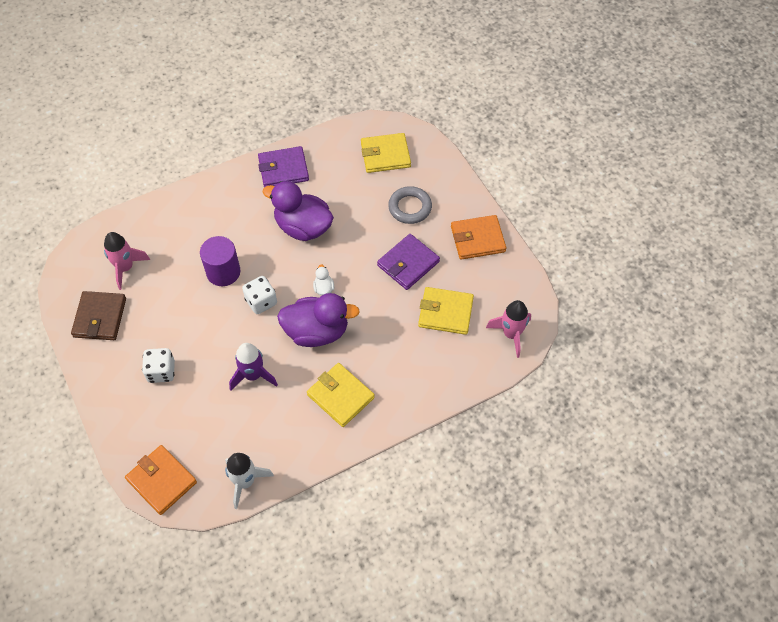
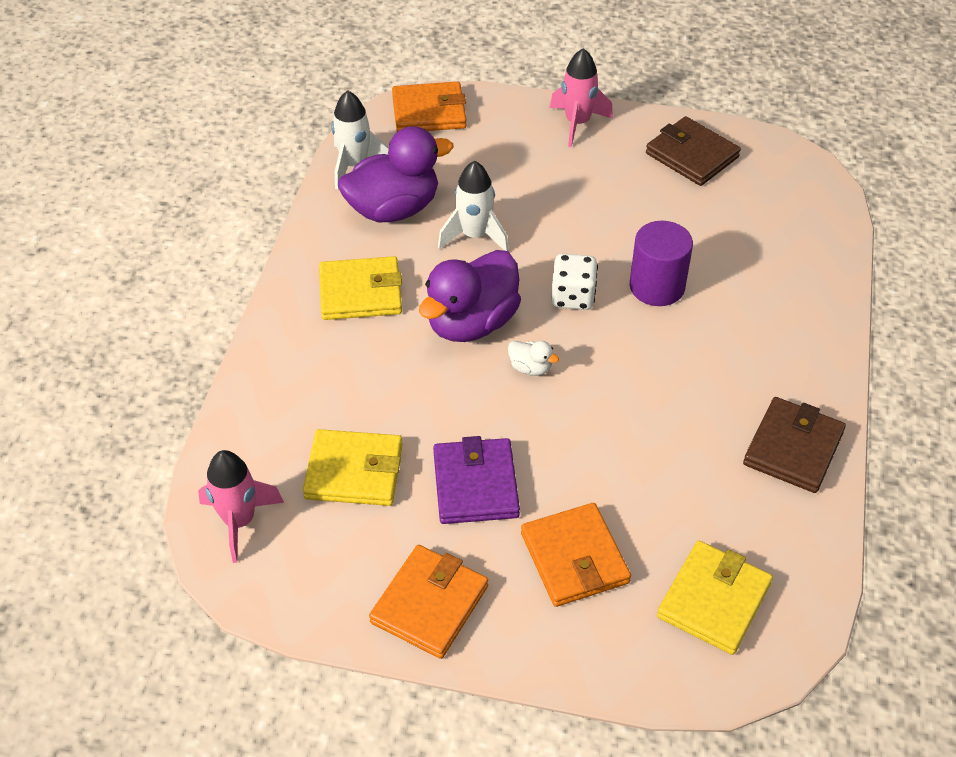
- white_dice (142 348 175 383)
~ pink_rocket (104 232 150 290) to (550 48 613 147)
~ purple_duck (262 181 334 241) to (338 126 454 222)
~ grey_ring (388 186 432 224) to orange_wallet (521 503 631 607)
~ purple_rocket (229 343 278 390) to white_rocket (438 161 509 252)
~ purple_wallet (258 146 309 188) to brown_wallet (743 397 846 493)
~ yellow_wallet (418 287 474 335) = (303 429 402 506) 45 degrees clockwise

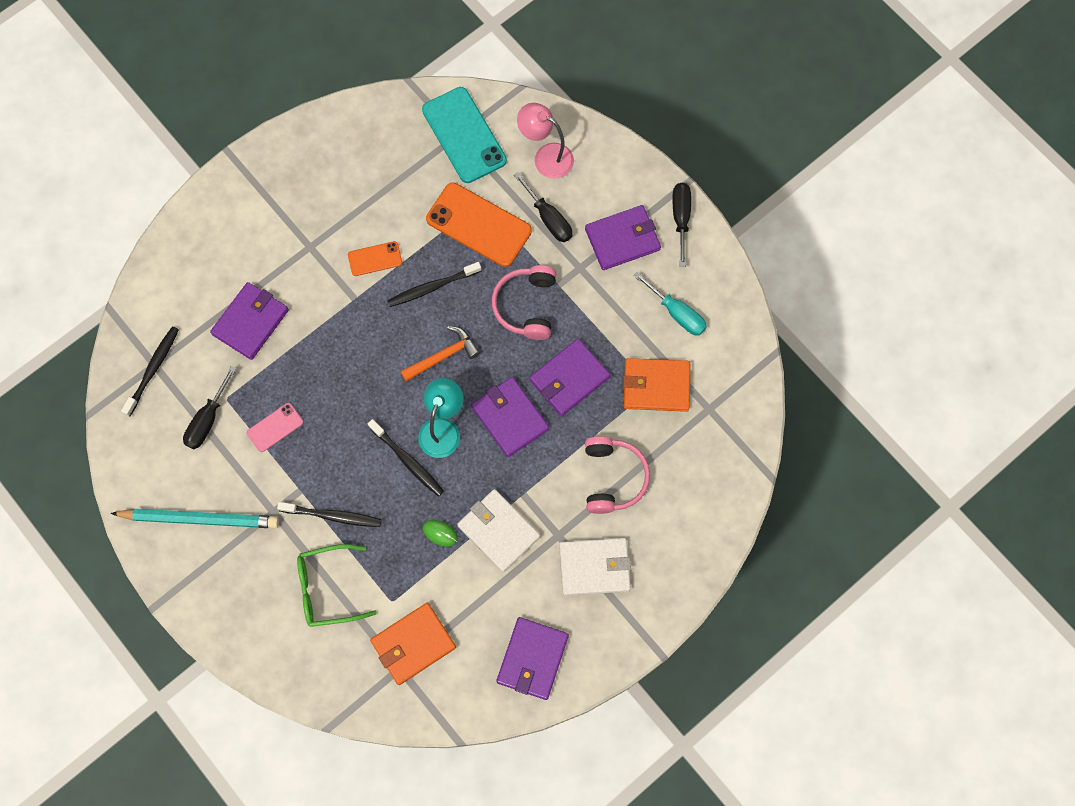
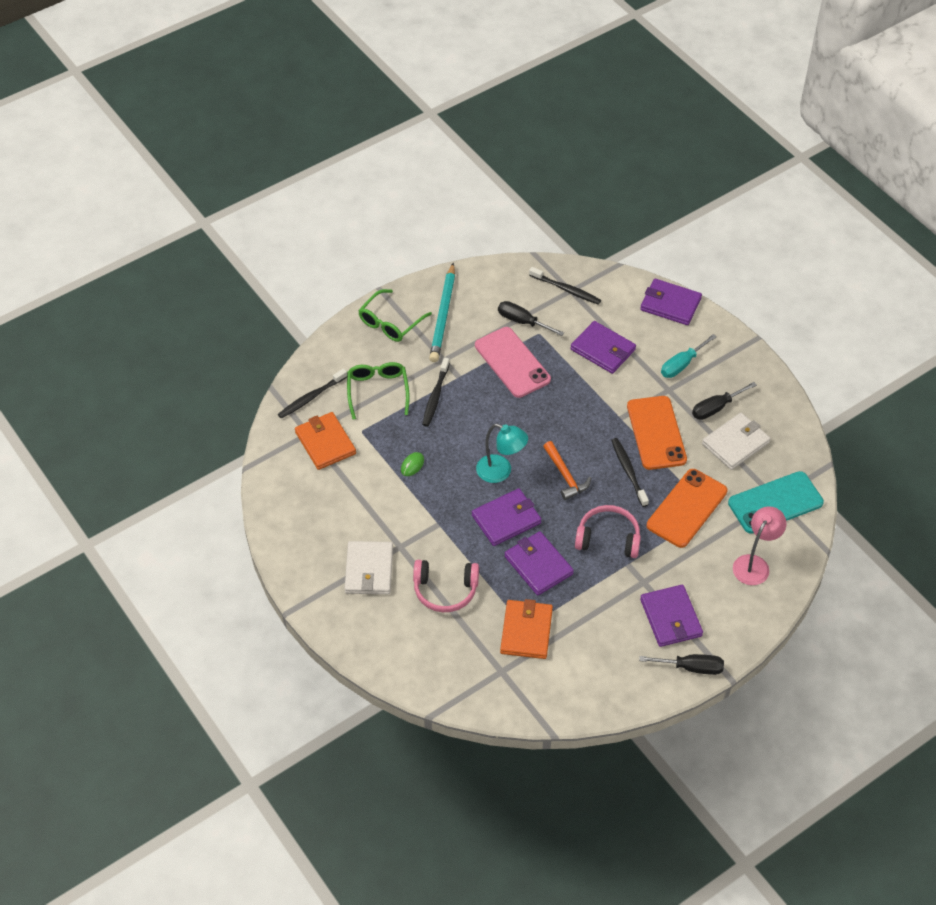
+ green_glasses (358 289 432 342)
~ black_toothbrush (368 419 444 497) to (278 369 347 419)
~ white_wallet (457 489 540 572) to (702 413 771 470)
~ purple_wallet (496 617 569 700) to (640 279 702 325)
~ black_screwdriver (514 172 572 242) to (692 382 757 420)
~ turquoise_screwdriver (634 272 707 336) to (661 334 717 378)
~ pink_phone (247 403 303 452) = (475 327 551 398) x1.94
~ orange_phone (348 241 402 276) = (627 396 687 470) x1.94

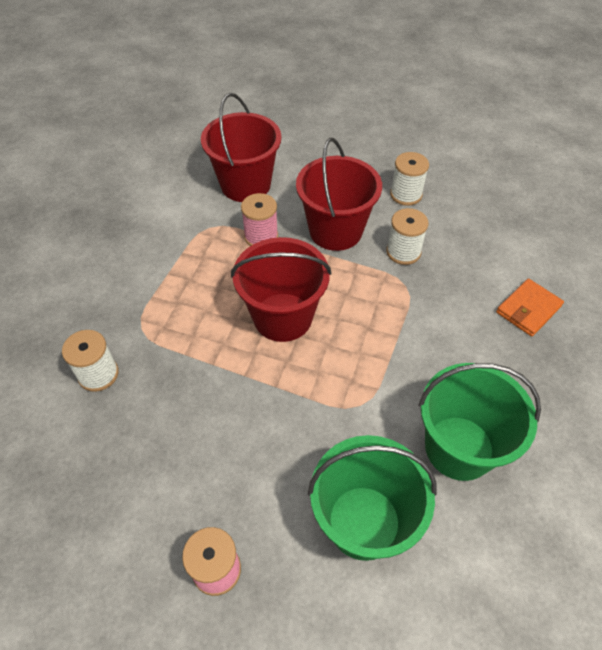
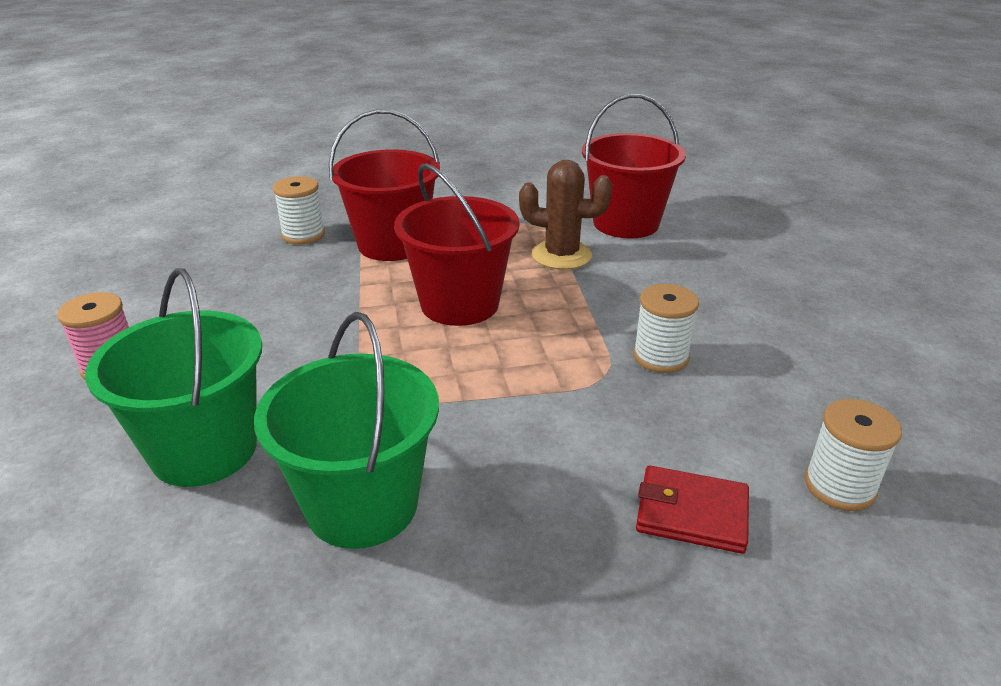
~ red_bucket (296 138 382 251) to (329 109 440 261)
~ white_spool (390 152 429 206) to (804 399 902 511)
~ pink_spool (241 193 278 246) to brown_cactus (519 160 613 270)
~ orange_wallet (496 279 564 337) to red_wallet (636 465 749 554)

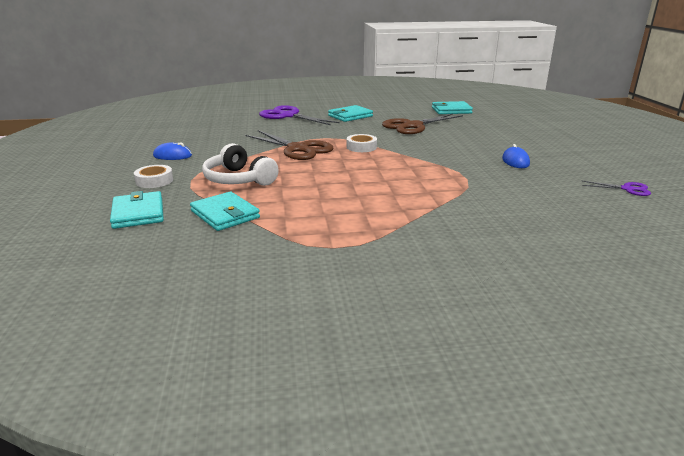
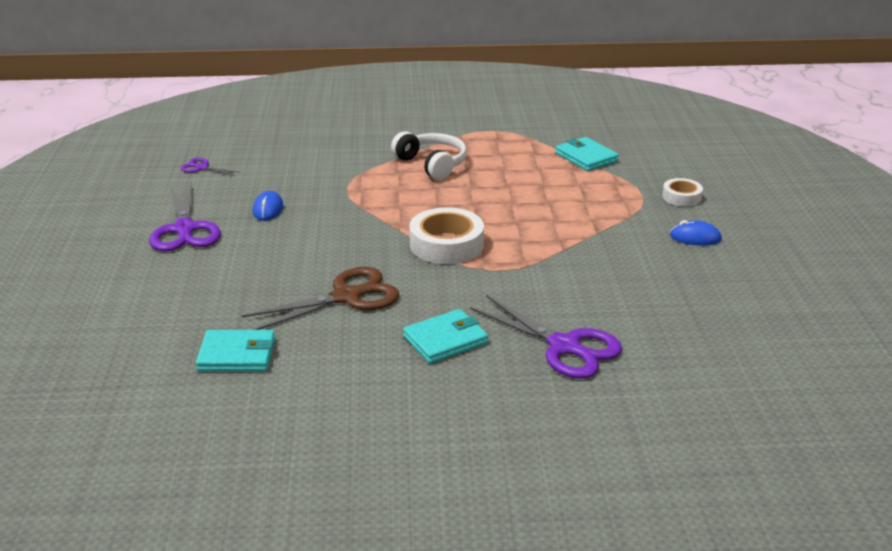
- turquoise_wallet (110 191 164 229)
- brown_scissors (246 130 334 160)
+ purple_scissors (149 182 221 252)
~ white_headphones (202 143 279 186) to (391 131 467 180)
~ white_tape (347 134 377 152) = (409 208 484 264) x1.77

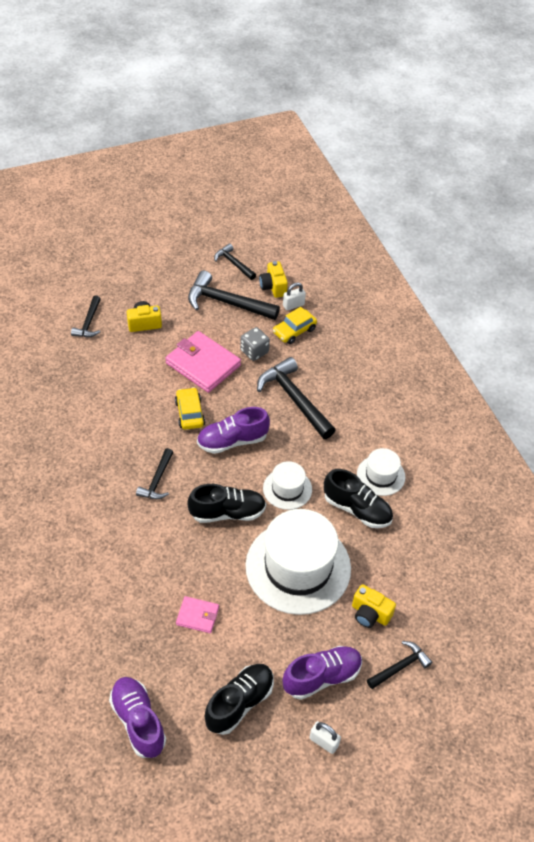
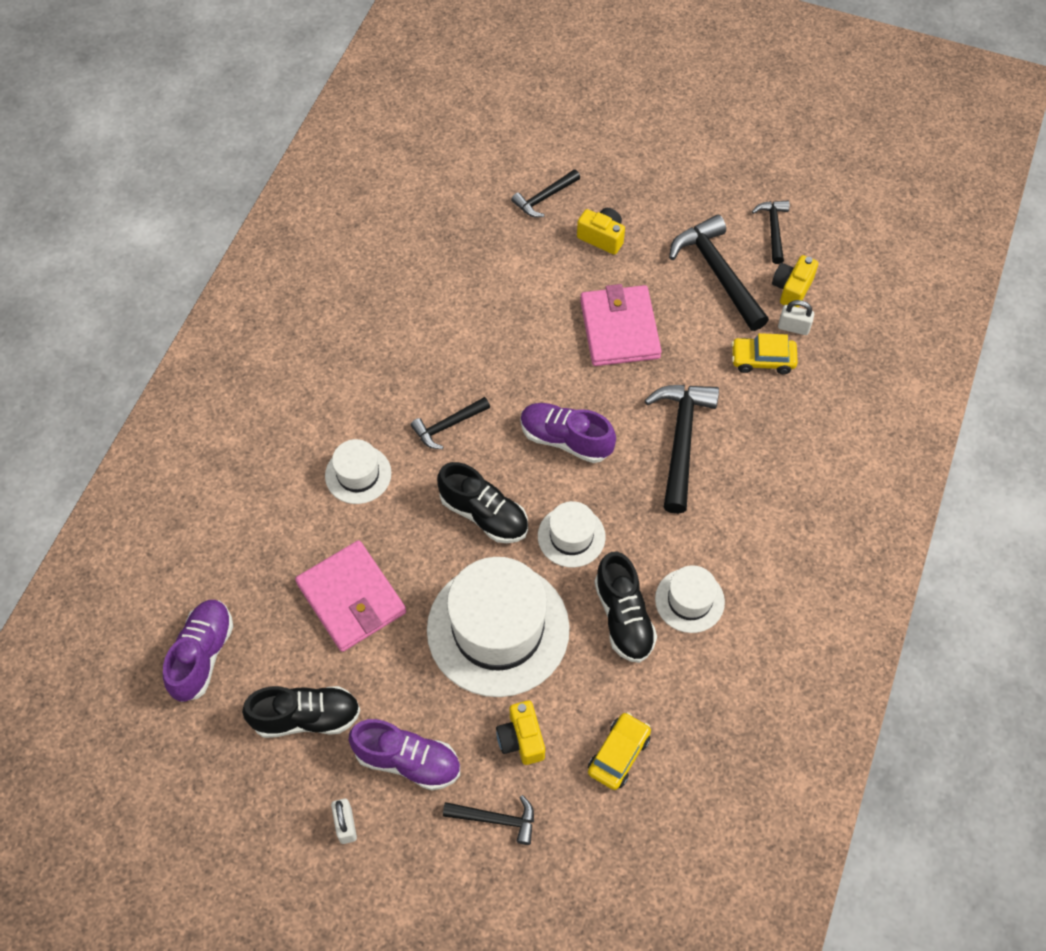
- grey_dice (240 327 270 361)
+ white_hat (325 439 391 504)
~ yellow_car (175 387 205 430) to (588 712 651 790)
~ pink_wallet (176 596 219 633) = (295 540 406 652) x1.93

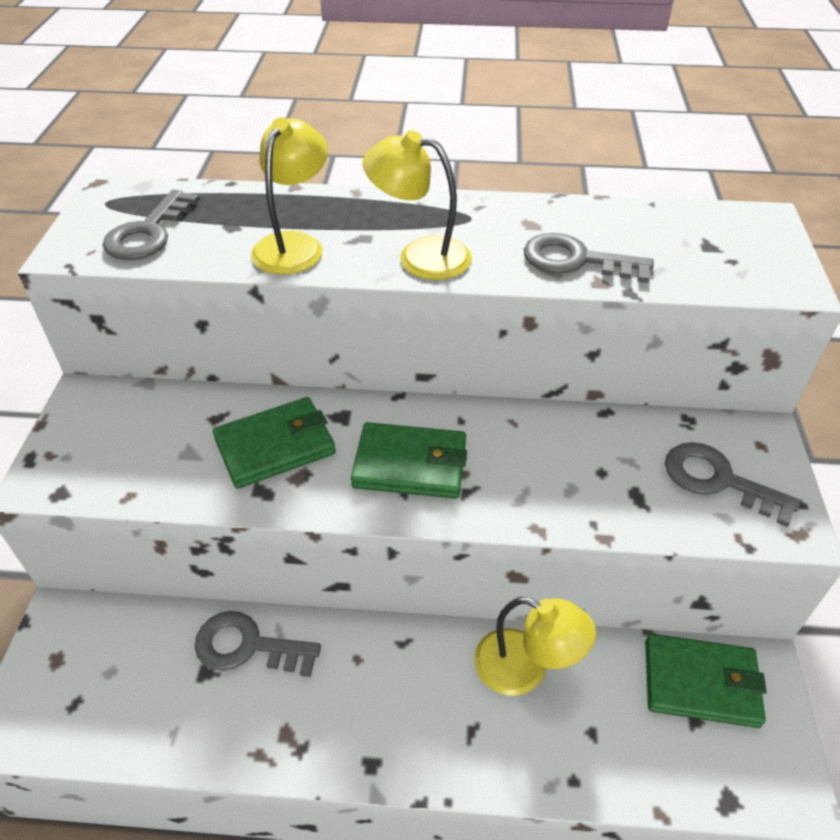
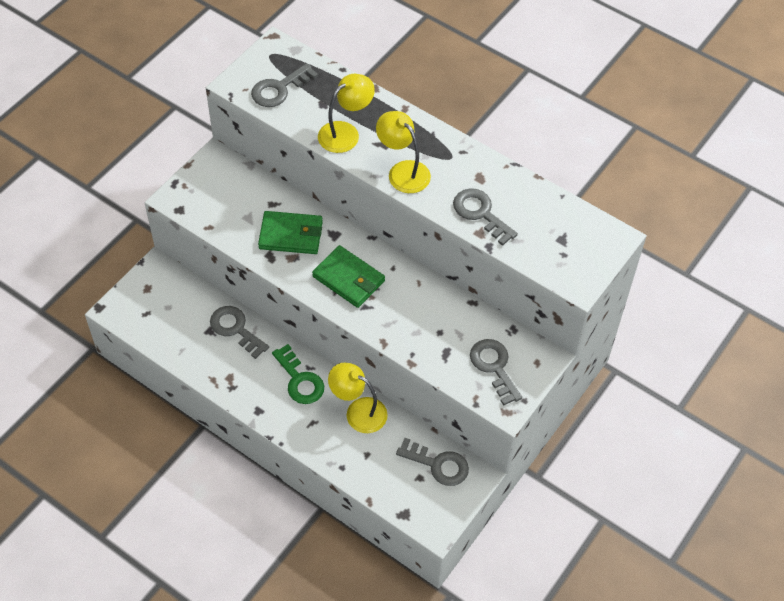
+ green_key (272 344 324 404)
~ green_wallet (645 634 767 728) to grey_key (396 438 469 486)
~ yellow_lamp (474 597 596 696) = (328 362 388 433) 150 degrees clockwise

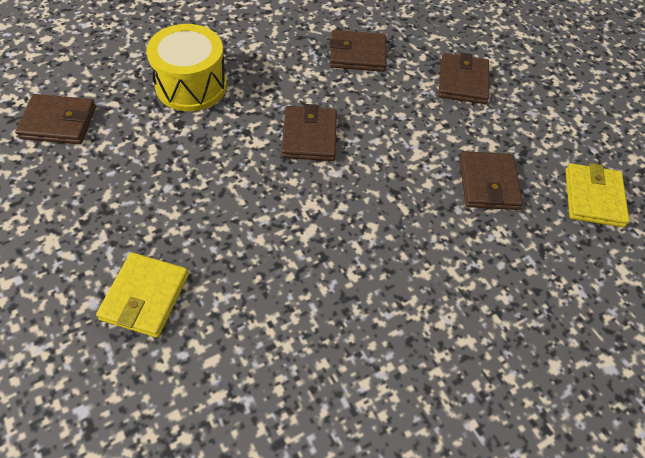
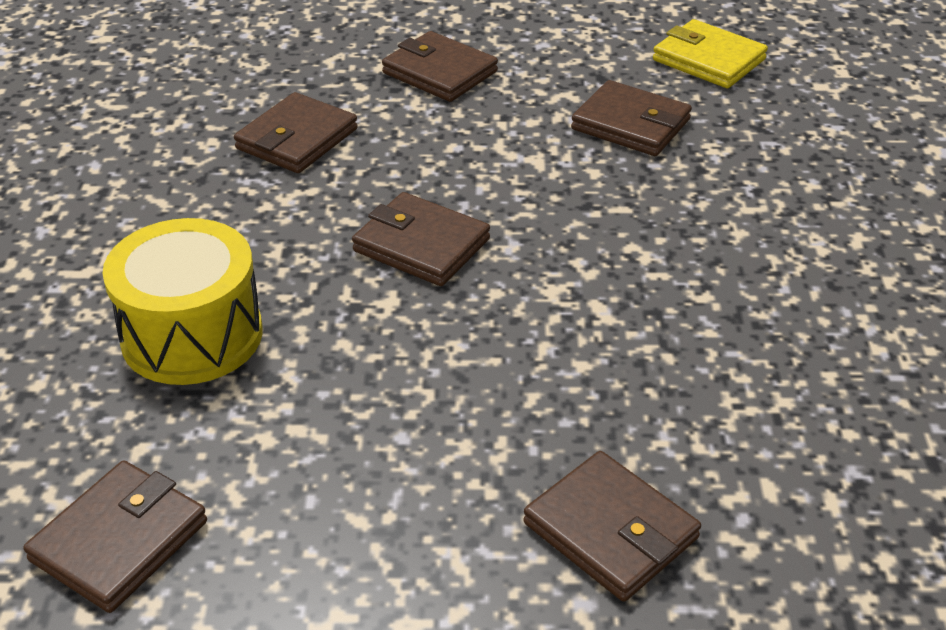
~ yellow_wallet (96 252 189 338) to brown_wallet (524 451 701 602)

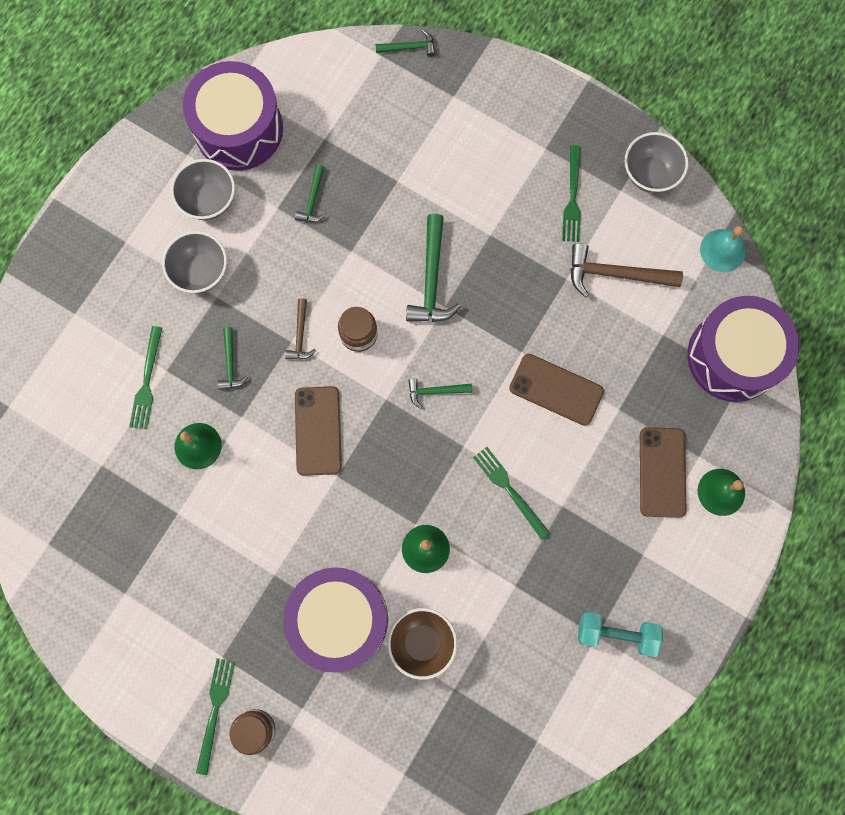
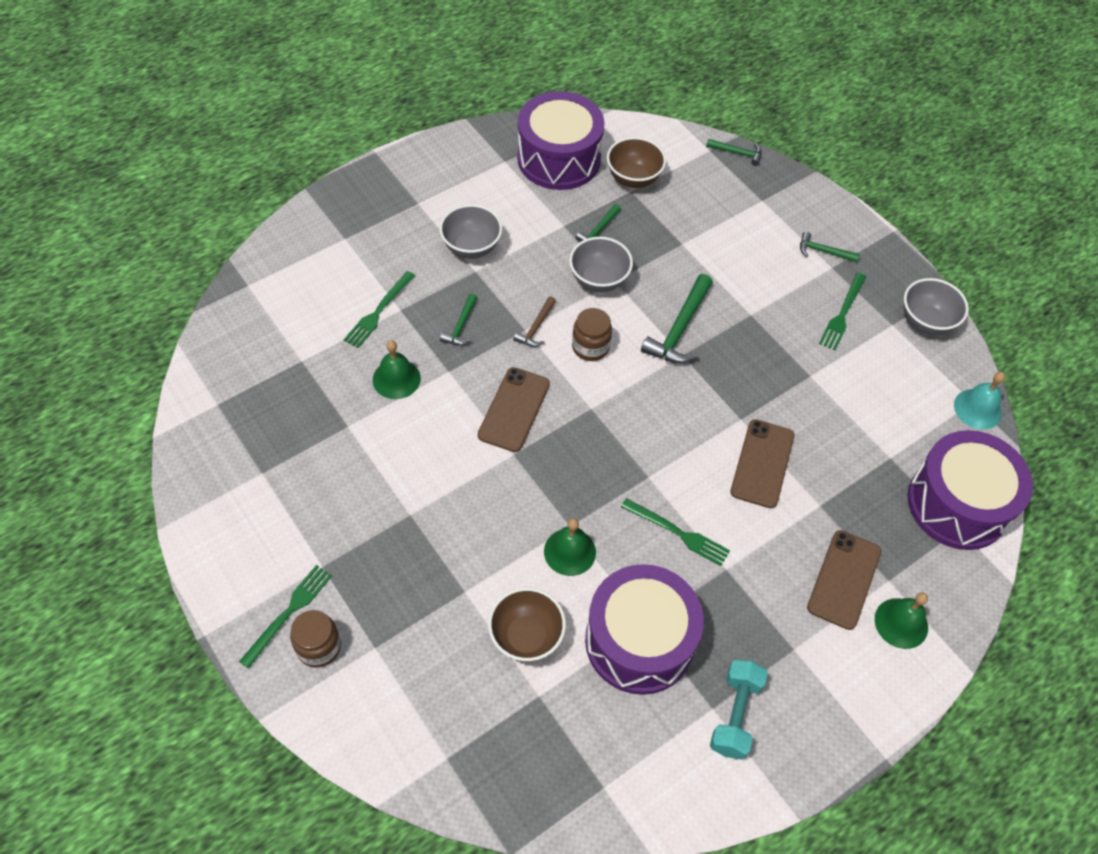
- brown_hammer (571 243 683 297)
+ brown_bowl (607 137 666 188)
~ grey_bowl (171 159 235 220) to (569 237 633 292)
~ purple_drum (283 567 388 673) to (585 564 704 695)
~ green_hammer (408 379 472 409) to (800 232 859 262)
~ green_fork (473 447 550 540) = (621 498 730 566) 135 degrees clockwise
~ brown_phone (509 354 604 426) = (730 419 794 508) 60 degrees clockwise
~ turquoise_dumbbell (578 612 663 657) = (710 659 768 760) 75 degrees clockwise

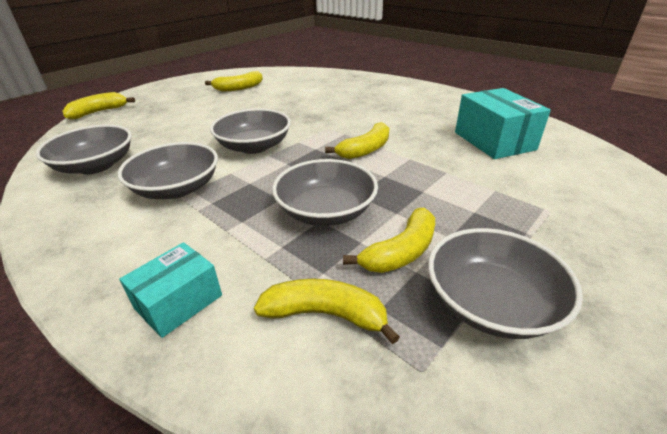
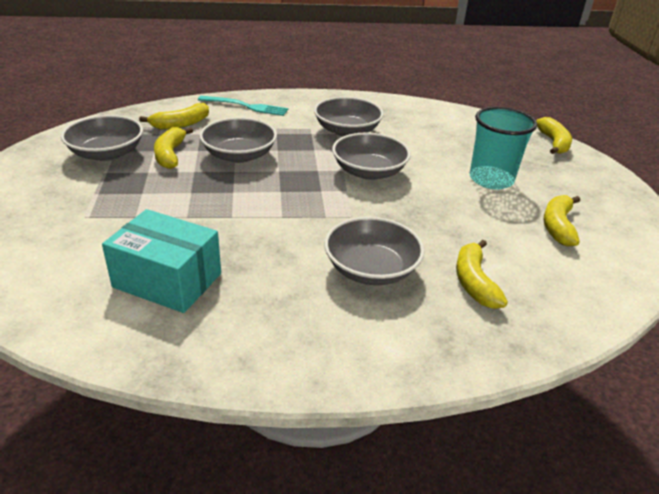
+ turquoise_cup (470 107 537 189)
~ grey_bowl (36 125 132 174) to (324 217 425 285)
~ yellow_banana (325 122 389 159) to (456 240 508 309)
~ turquoise_box (119 242 222 338) to turquoise_fork (198 96 288 116)

